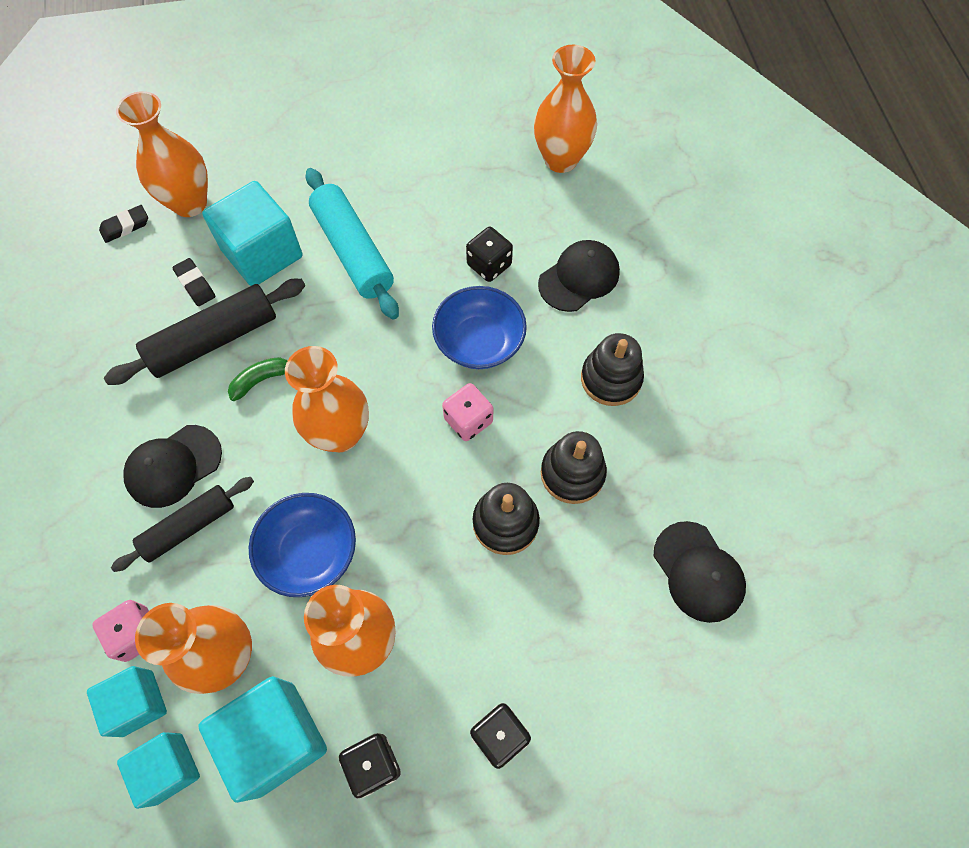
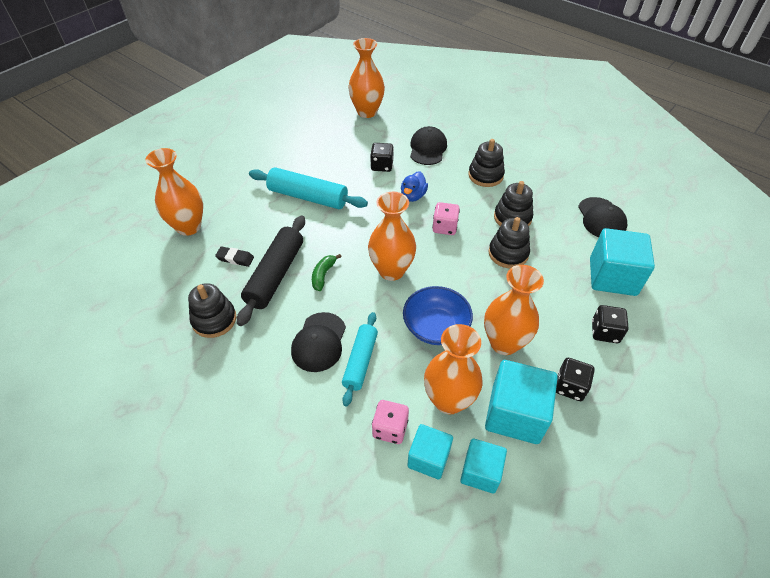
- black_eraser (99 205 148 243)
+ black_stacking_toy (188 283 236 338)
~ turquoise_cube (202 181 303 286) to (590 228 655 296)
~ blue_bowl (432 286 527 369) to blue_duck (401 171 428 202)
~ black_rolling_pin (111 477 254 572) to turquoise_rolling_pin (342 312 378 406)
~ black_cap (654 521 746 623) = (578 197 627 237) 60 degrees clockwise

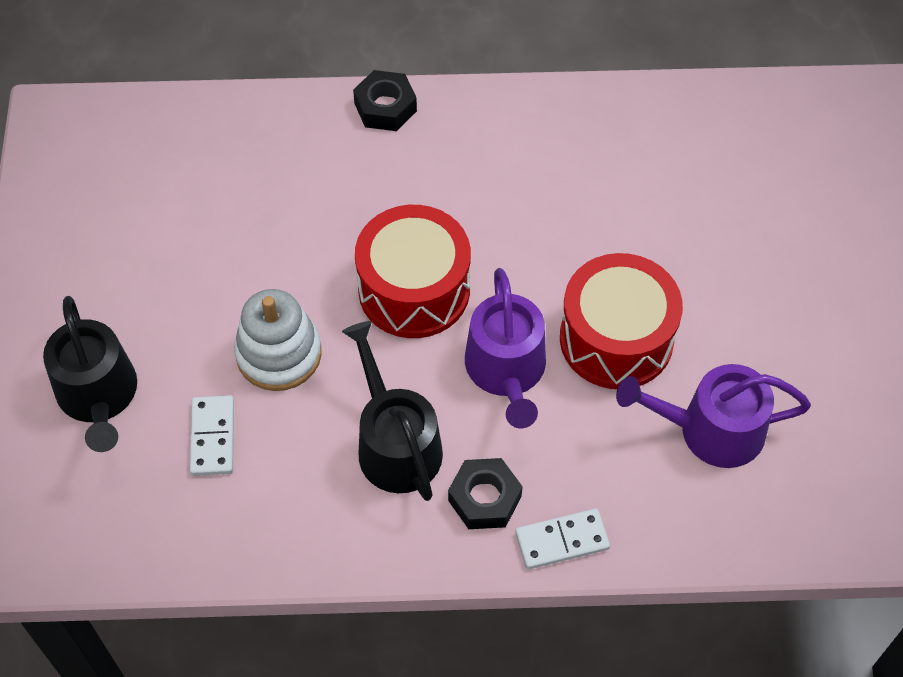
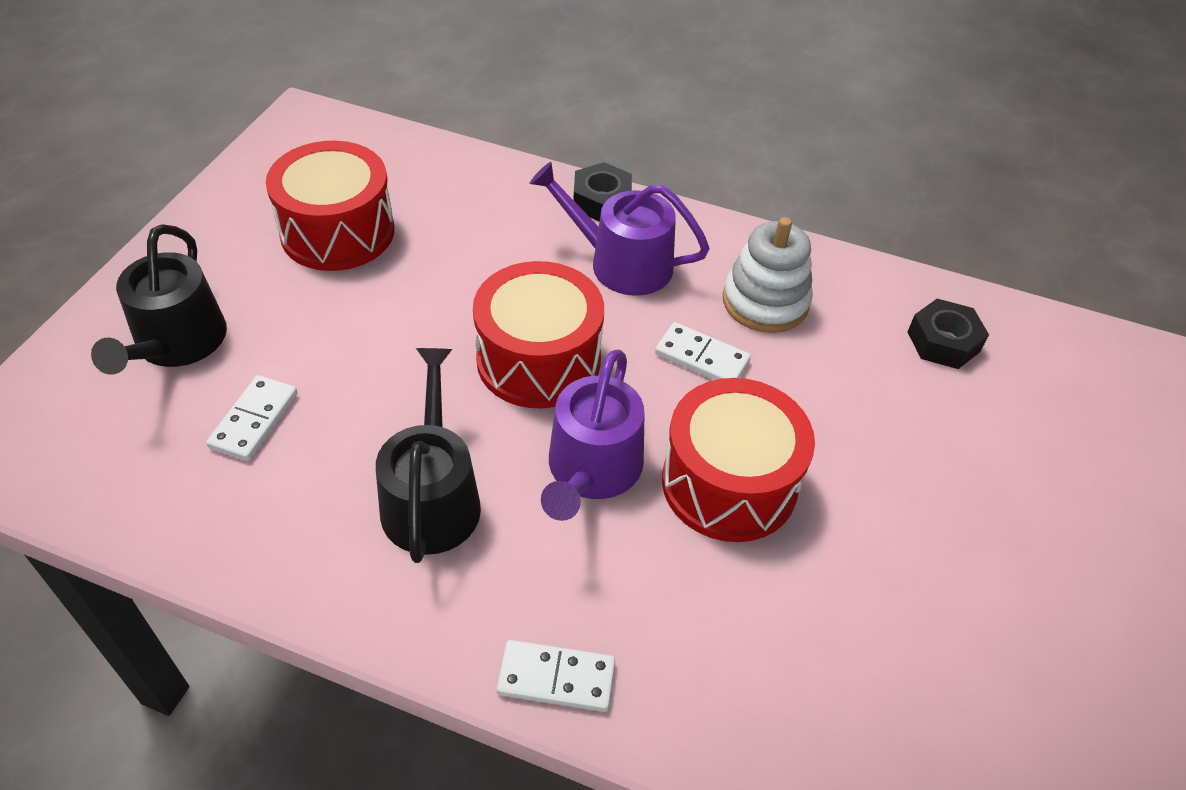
+ red_drum (266 141 394 271)
+ white_domino (655 322 751 380)
~ white_stacking_toy (234 289 322 391) to (723 217 813 333)
~ black_nut (448 458 523 529) to (907 299 989 369)
~ purple_watering_can (616 364 811 468) to (530 162 710 296)

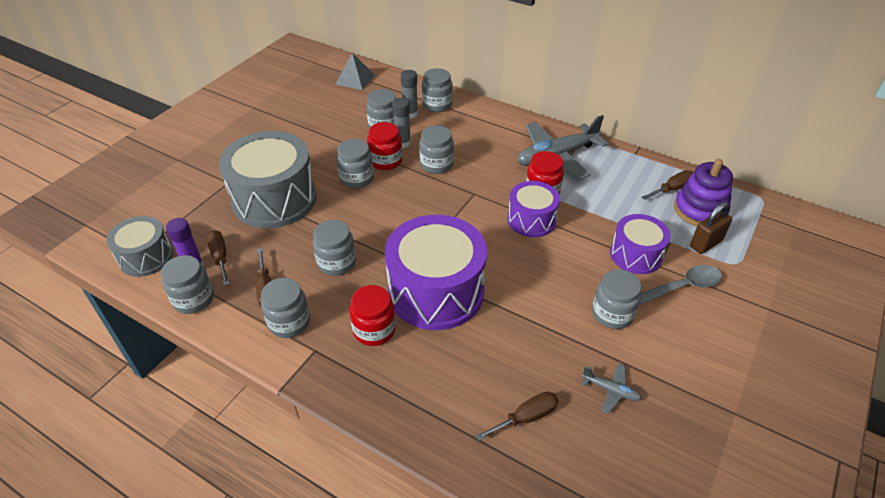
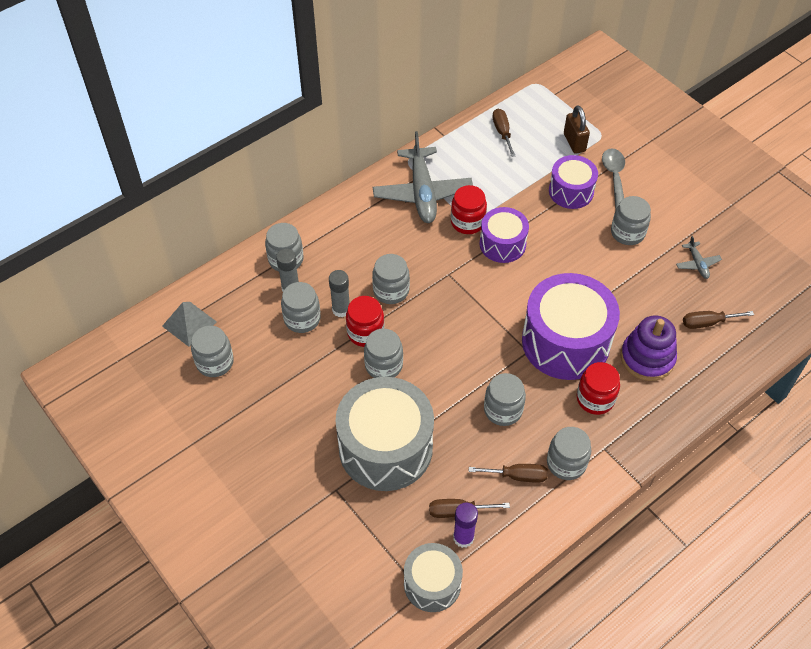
~ grey_jar (161 255 214 314) to (191 326 234 377)
~ purple_stacking_toy (674 159 733 226) to (620 315 677 381)
~ brown_screwdriver (475 392 558 441) = (683 311 754 329) 90 degrees counterclockwise
~ grey_plane (581 364 642 414) = (676 236 722 279) 120 degrees clockwise

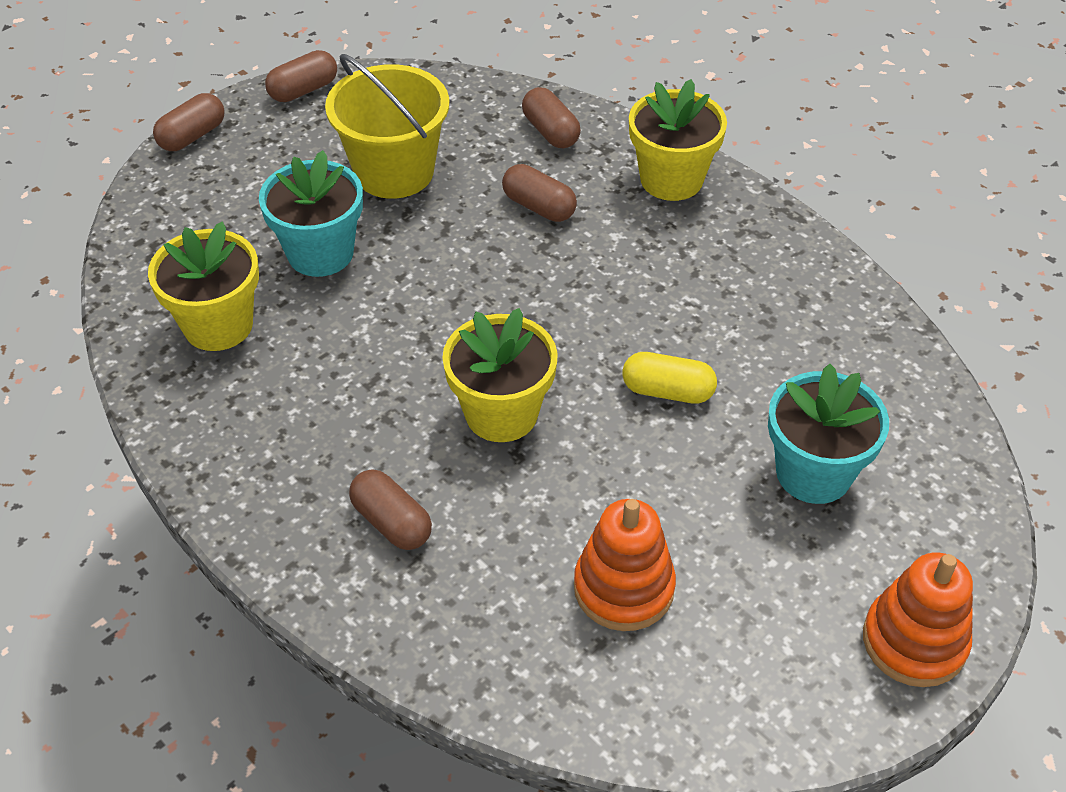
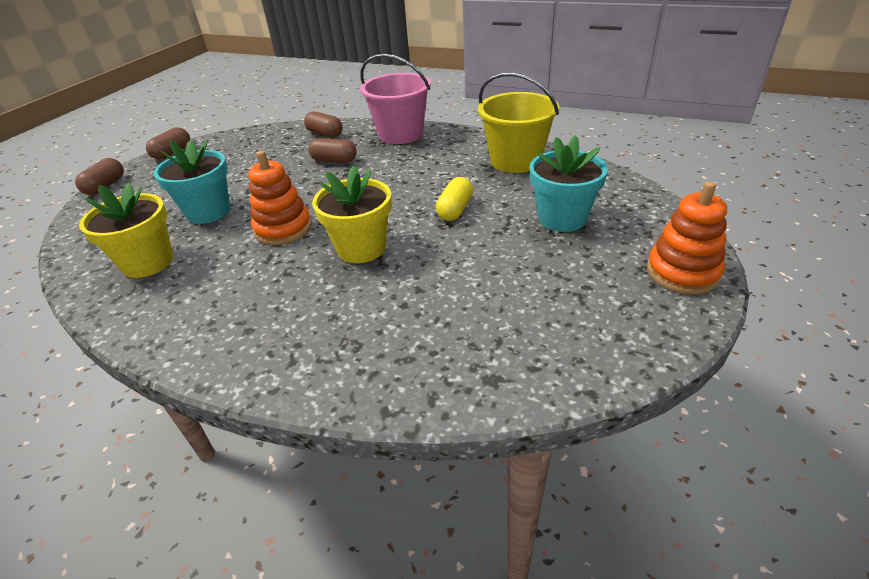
- brown_capsule (349 470 432 550)
~ yellow_bucket (325 54 449 199) to (478 72 559 173)
~ orange_stacking_toy (574 499 676 631) to (248 151 312 245)
~ yellow_flower_pot (629 79 727 201) to pink_bucket (360 54 431 144)
~ yellow_capsule (622 352 717 404) = (436 177 473 221) 60 degrees counterclockwise

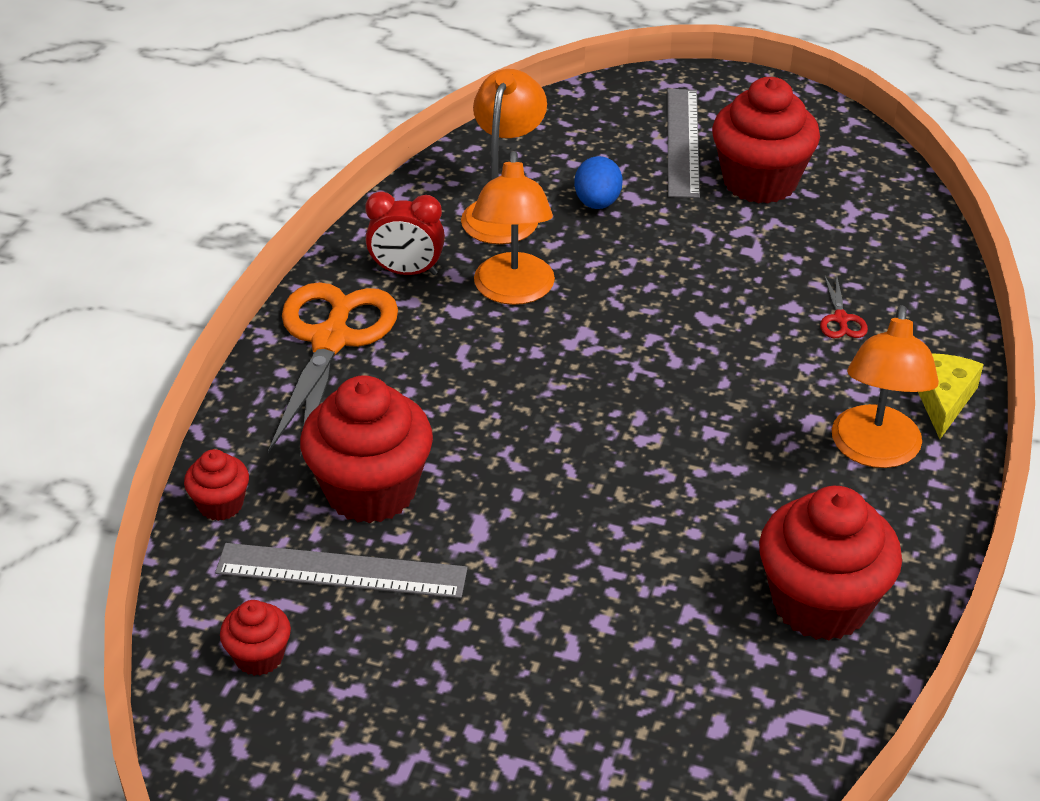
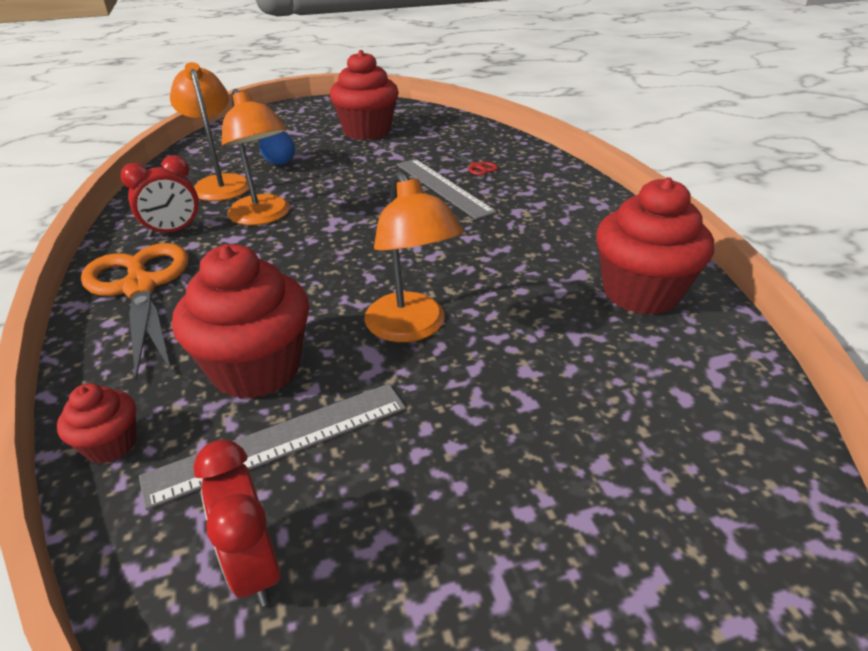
- yellow_cheese (918 353 984 439)
~ grey_ruler (667 89 700 198) to (397 159 497 219)
~ orange_lamp (832 305 939 468) to (364 171 463 342)
~ red_cupcake (220 600 291 676) to red_clock (193 439 281 607)

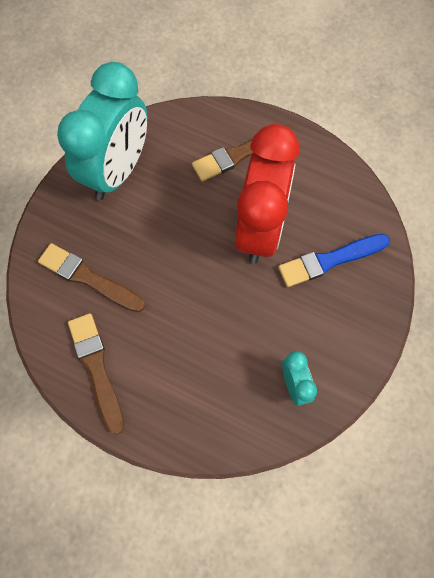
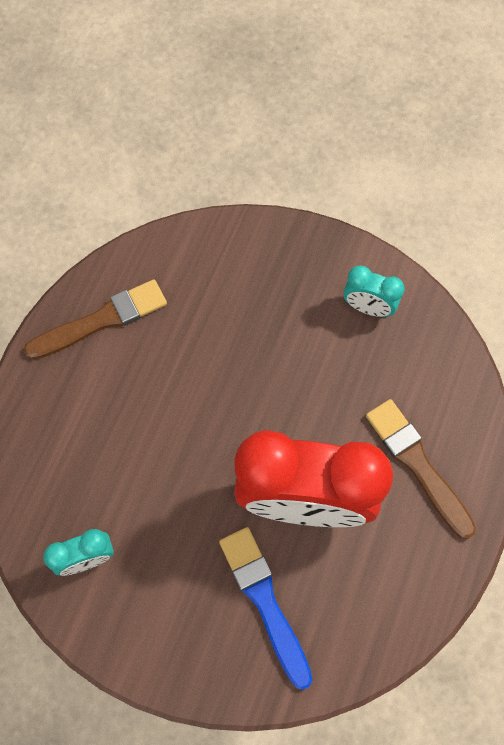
- brown_brush (38 243 145 312)
~ turquoise_clock (57 62 147 200) = (344 266 405 317) x0.44

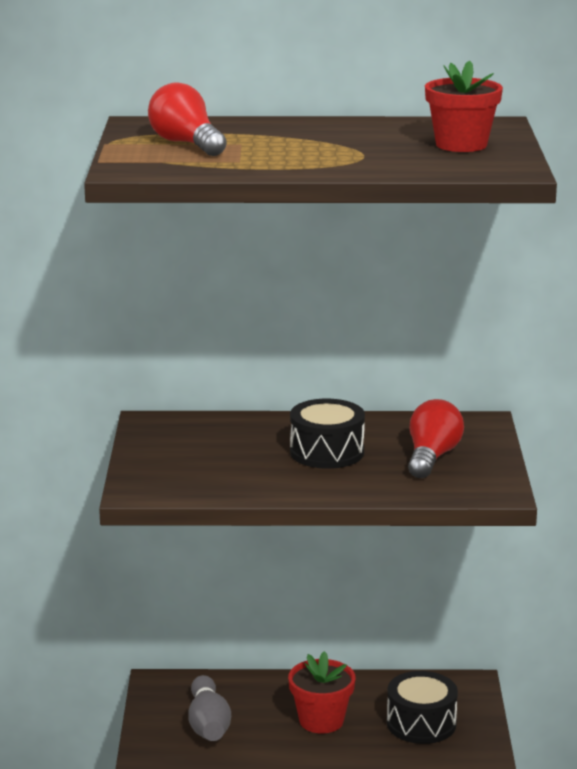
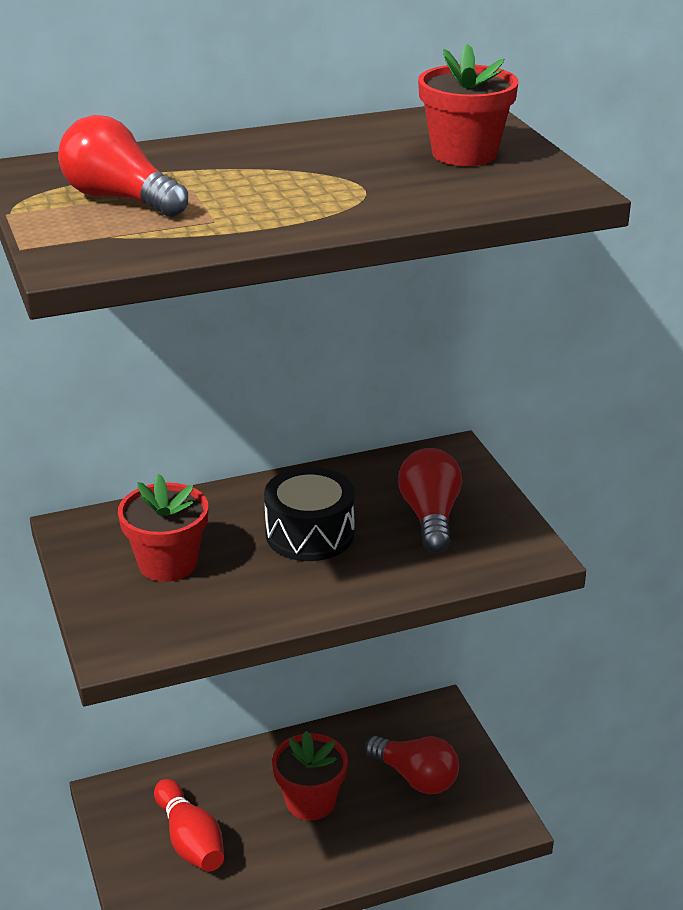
+ red_flower_pot (118 474 208 582)
~ black_drum (387 671 458 744) to red_light_bulb (365 736 459 794)
~ grey_bowling_pin (188 675 231 741) to red_bowling_pin (154 779 224 872)

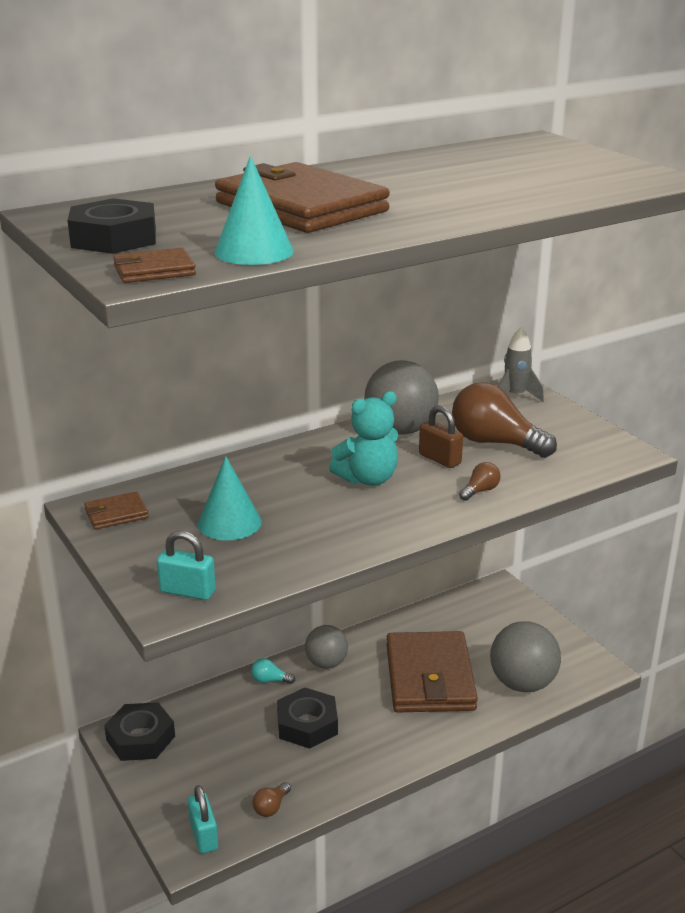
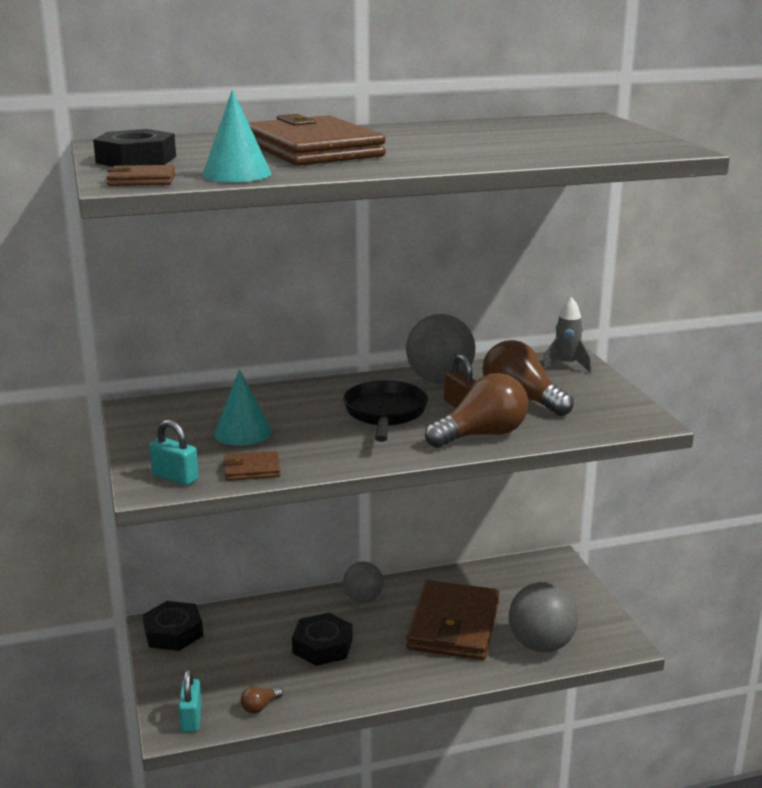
- turquoise_light_bulb (251 658 295 684)
~ brown_wallet (84 491 149 530) to (223 451 281 481)
~ turquoise_teddy_bear (329 391 398 486) to black_pan (343 380 428 442)
~ brown_light_bulb (459 462 501 501) = (425 373 528 448) x2.29

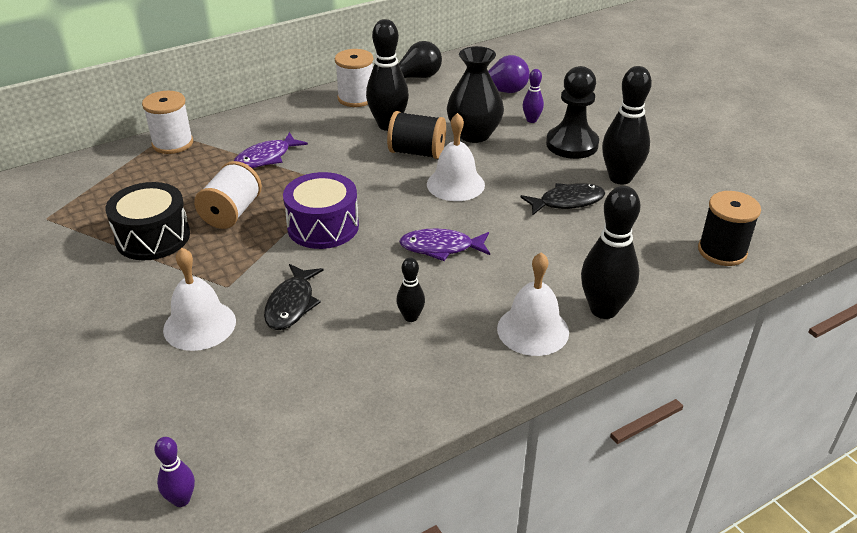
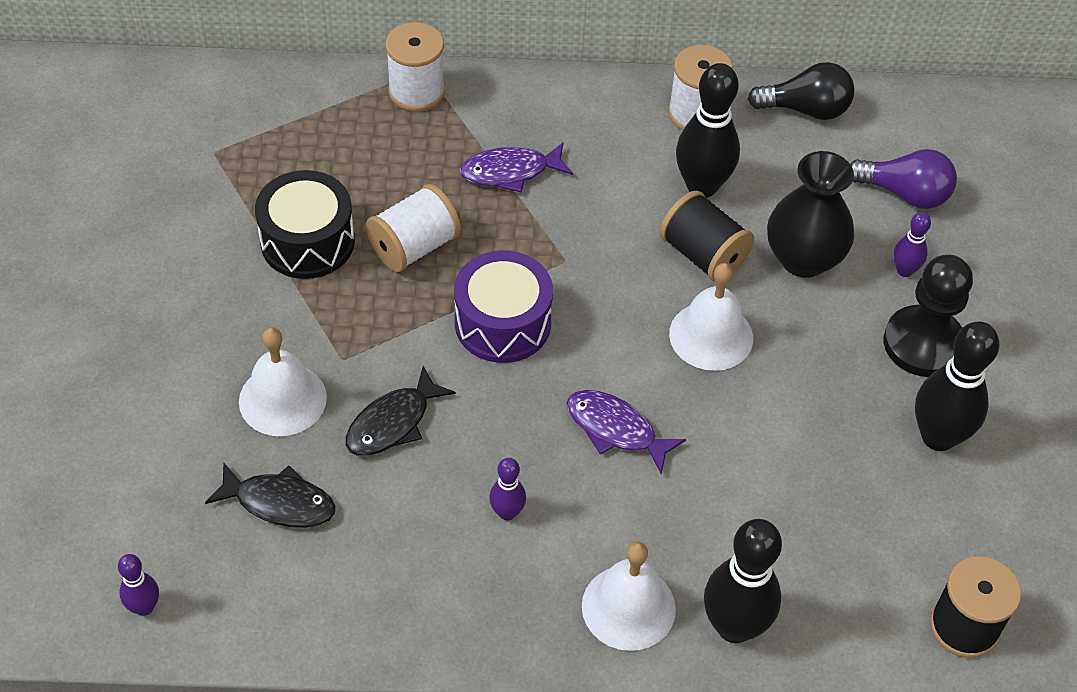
~ black_fish (520 183 605 216) to (205 463 335 528)
~ black_bowling_pin (396 258 425 322) to purple_bowling_pin (489 458 526 520)

